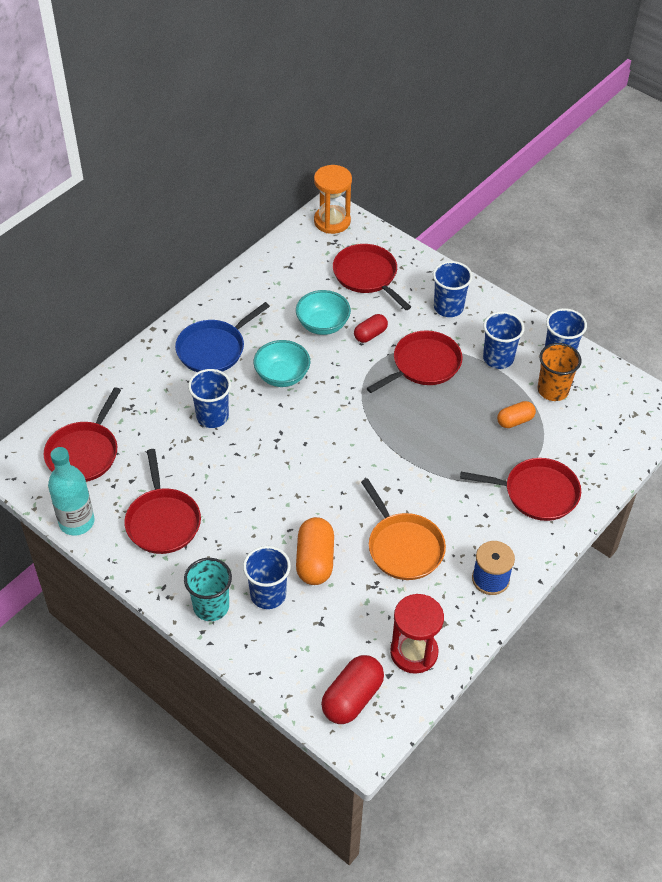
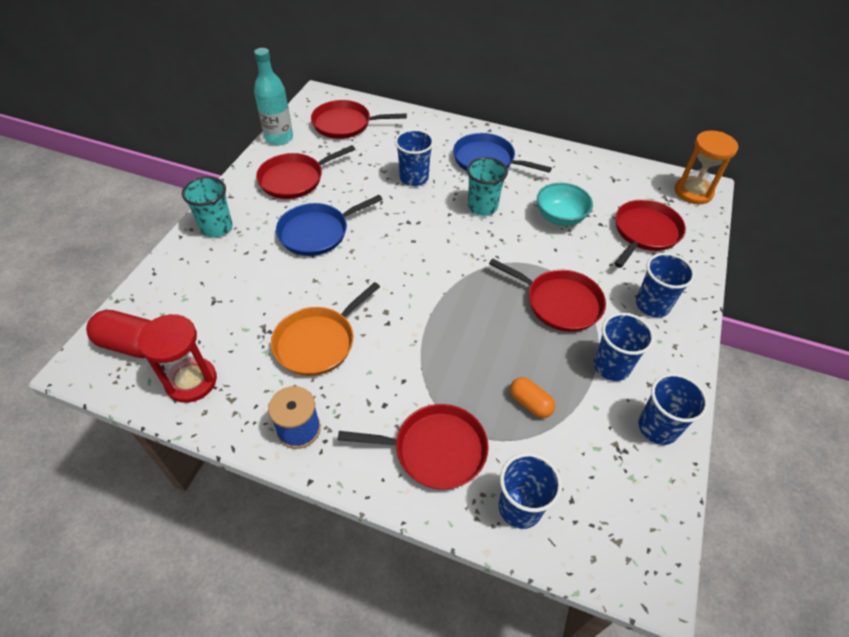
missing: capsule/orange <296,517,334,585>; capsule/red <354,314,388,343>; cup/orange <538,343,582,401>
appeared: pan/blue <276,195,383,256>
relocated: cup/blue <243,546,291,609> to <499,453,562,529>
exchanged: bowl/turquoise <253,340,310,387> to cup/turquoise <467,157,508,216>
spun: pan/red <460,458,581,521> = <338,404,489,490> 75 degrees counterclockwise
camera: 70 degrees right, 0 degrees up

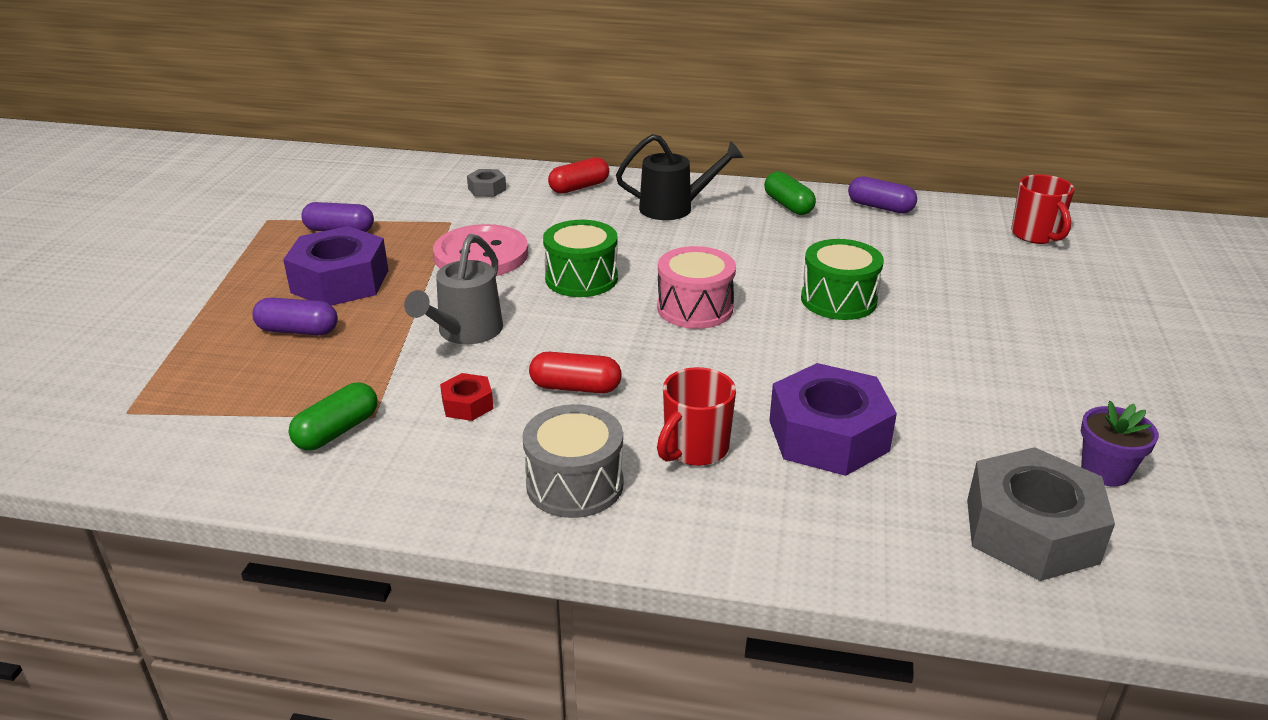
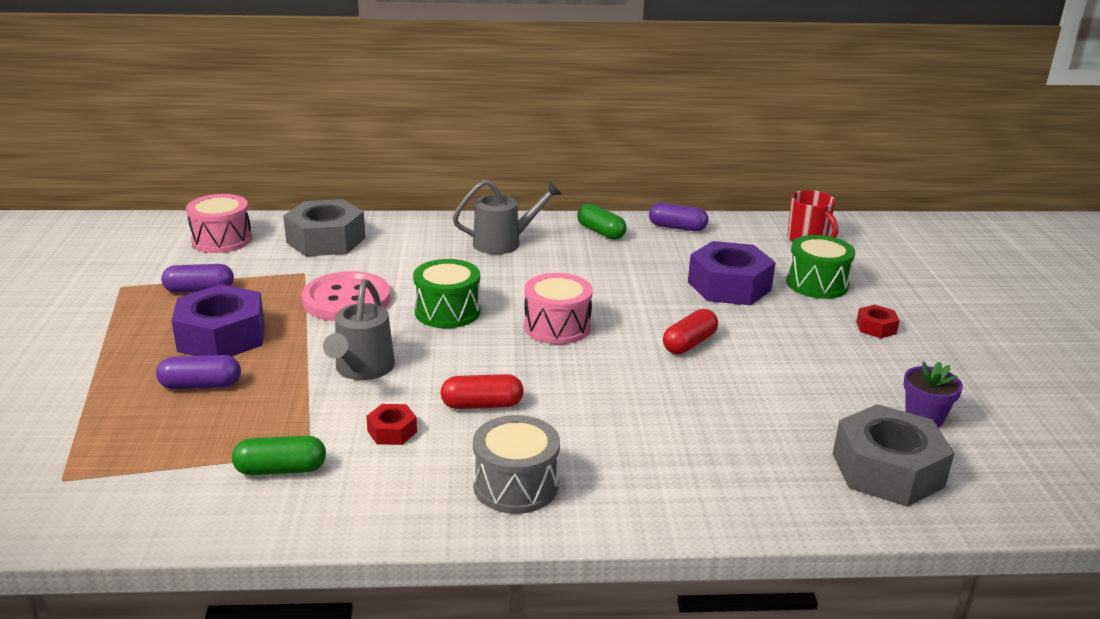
missing: mug/red <657,367,736,466>
appeared: drum/pink <186,194,252,253>; nut/red <856,305,900,338>
relocated: capsule/red <548,157,609,194> to <663,309,718,354>; nut/purple <769,363,897,476> to <688,241,776,305>; drum/green <801,239,884,320> to <786,235,855,299>
colour: watering can/black <616,134,744,220> to watering can/grey <453,179,562,254>
spun: capsule/green <288,383,378,450> = <232,435,326,475> 60 degrees clockwise
size: nut/grey <467,169,506,197> = <283,199,366,256> x2.16
camera: 15 degrees left, 5 degrees down

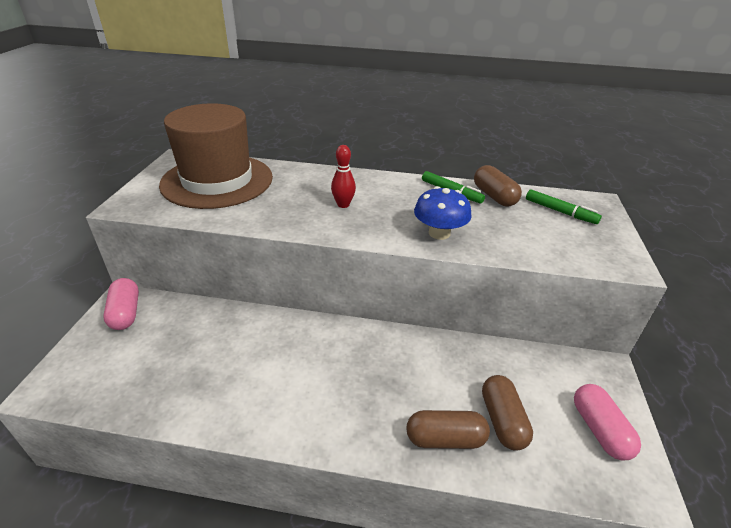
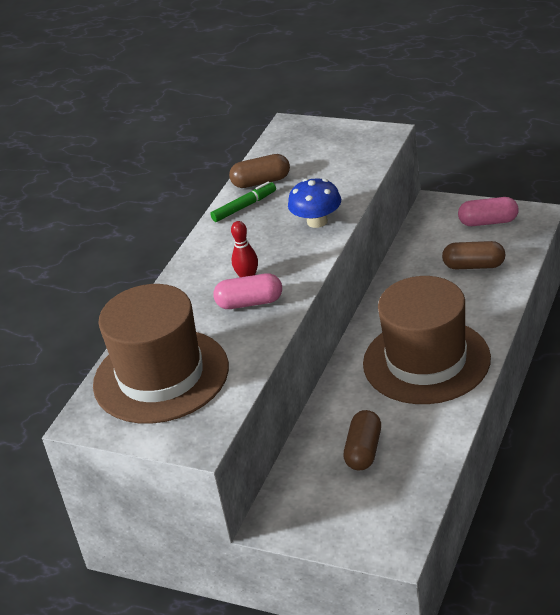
missing: marker/green <526,189,602,224>
appeared: hat/brown <363,276,491,404>
relocated: capsule/pink <103,278,139,330> to <213,273,282,309>; capsule/brown <406,410,490,449> to <344,410,381,470>
camera: 70 degrees left, 0 degrees up

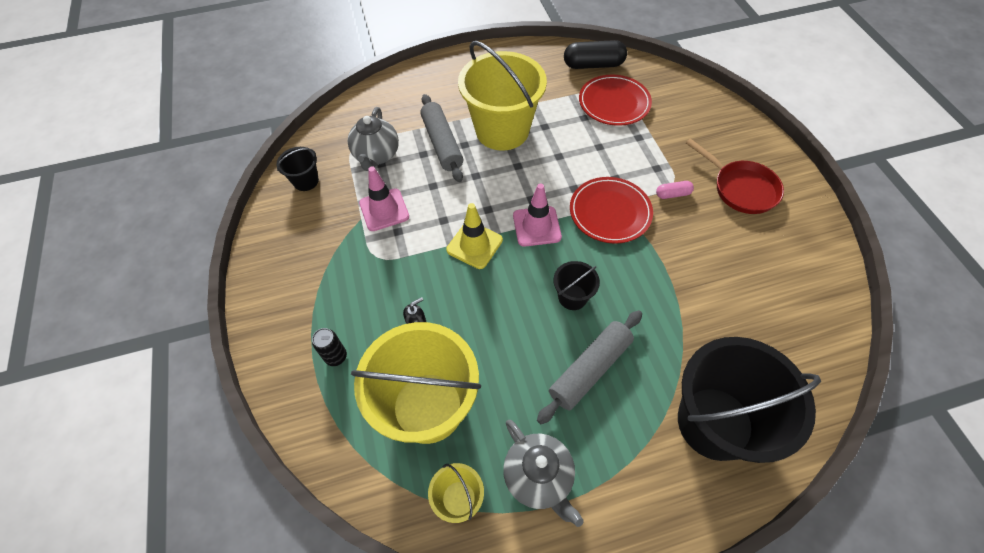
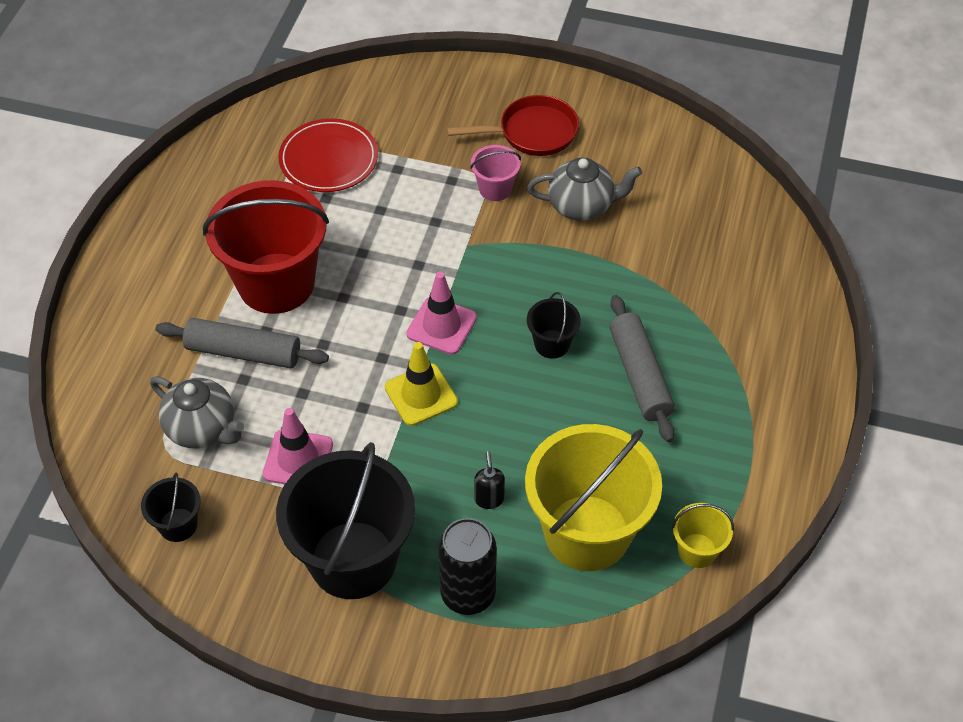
missing: capsule/black <564,40,627,69>; plate/red <570,177,653,244>
relocated: bucket/black <678,337,821,463> to <276,442,415,599>; teapot/grey <503,420,583,527> to <527,157,642,221>
exchanged: capsule/pink <656,181,694,199> to bucket/pink <470,145,521,201>
colour: bucket/yellow <458,41,547,151> to bucket/red <203,180,329,314>
size: can/black <312,328,347,366> = <438,518,497,615> x1.84
camera: 60 degrees left, 5 degrees down

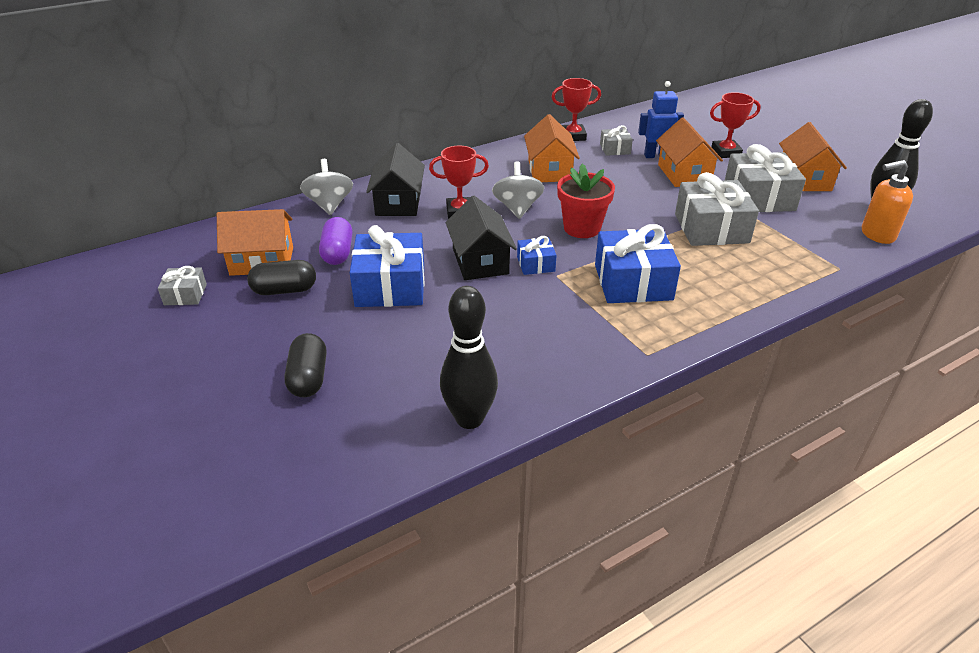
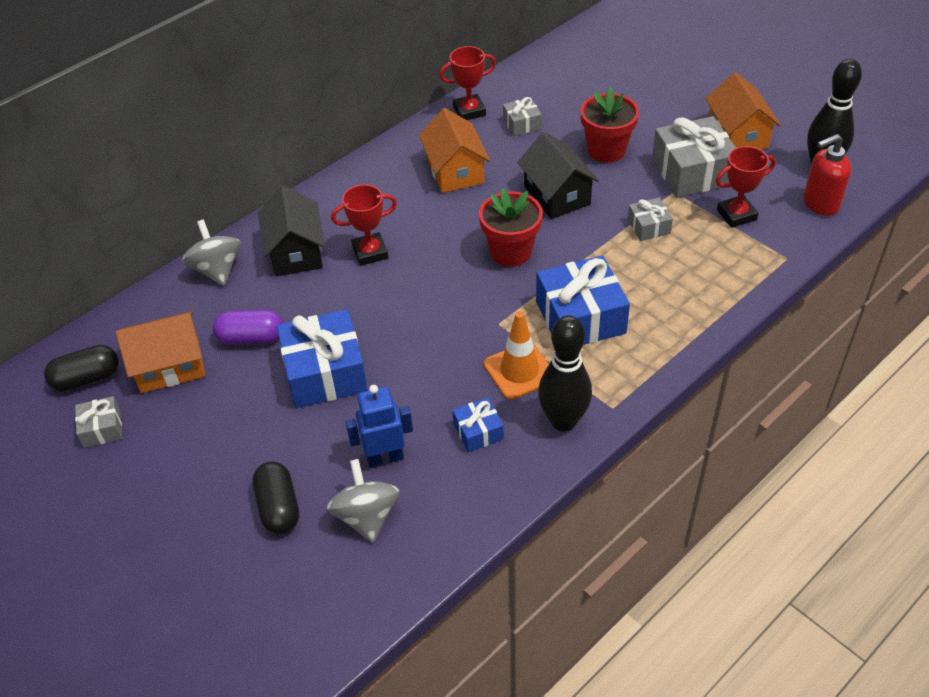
appeared: traffic cone/orange <484,311,549,400>
relocated: capsule/black <247,260,316,295> to <44,345,119,391>; spinning top/grey <492,161,544,219> to <327,459,399,543>; robot/blue <638,81,684,158> to <345,385,413,468>; gift/blue <517,236,556,275> to <452,397,504,452>; house/black <446,196,517,280> to <517,132,599,219>; bowling pin/black <440,286,498,429> to <538,315,592,432>; trophy/red <710,92,761,158> to <716,146,776,228>
exchanged: house/orange <656,117,723,187> to flower pot/red <580,87,639,163>
colour: soap dispenser/orange <862,160,913,244> to soap dispenser/red <803,134,851,216>
spun: capsule/purple <319,217,352,265> = <213,309,284,345> 75 degrees counterclockwise
size: gift/grey <675,172,759,246> = <628,198,673,241> x0.50
camera: 10 degrees left, 10 degrees up

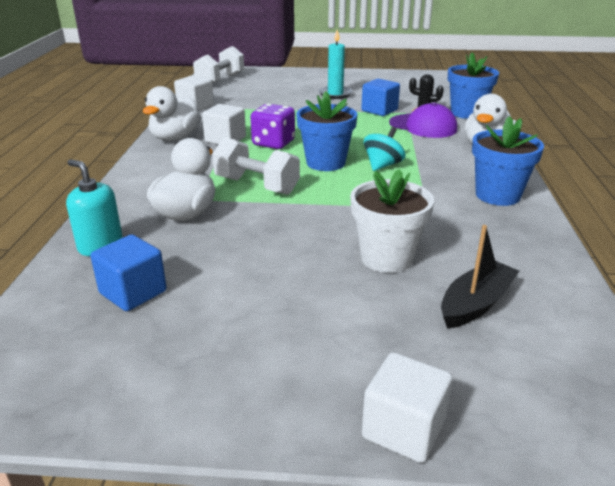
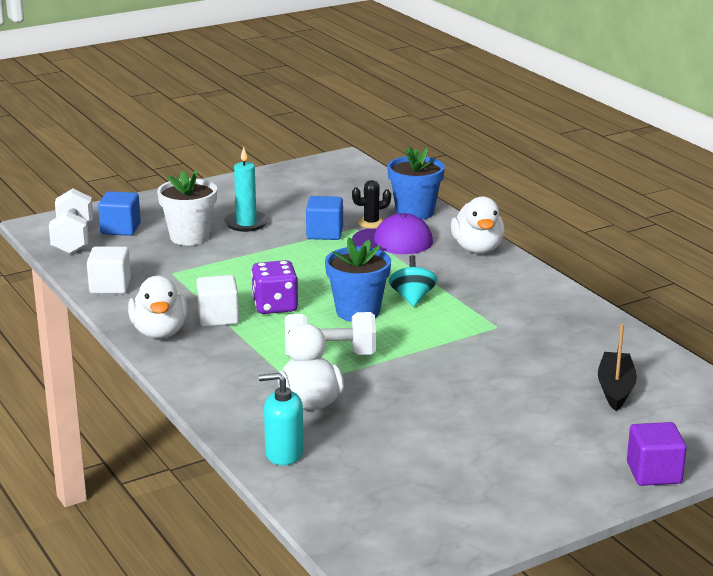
missing: flower pot/blue <472,116,544,206>
relocated: cube/blue <90,235,167,311> to <98,191,141,236>; flower pot/white <350,169,434,273> to <157,170,217,245>
colour: cube/white <362,352,452,463> to cube/purple <627,422,687,486>
camera: 35 degrees left, 5 degrees down

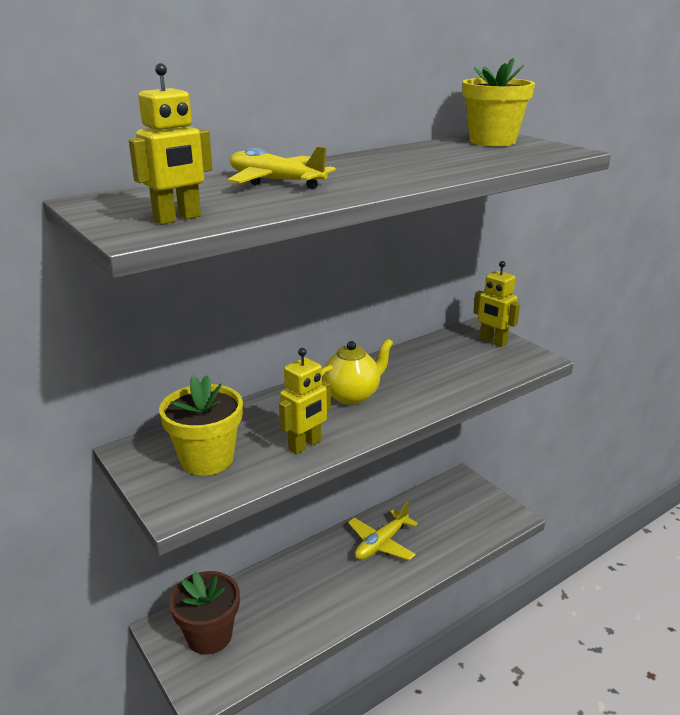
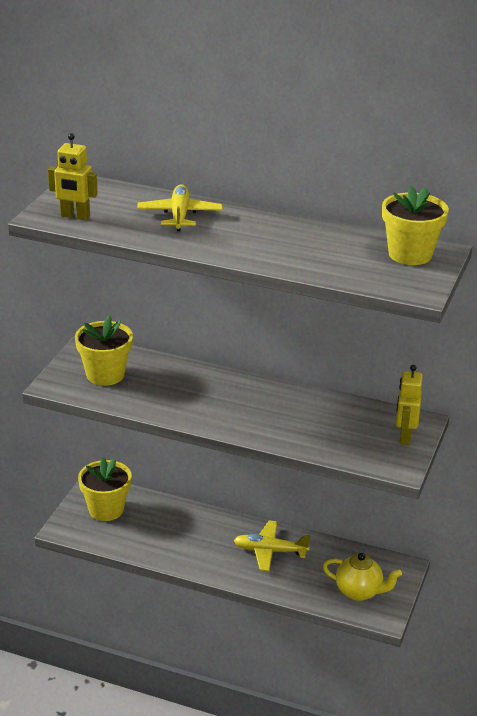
missing: robot/yellow <279,348,331,454>
relocated: teapot/yellow <322,339,393,405> to <323,553,402,601>
colour: flower pot/brown <169,571,240,655> to flower pot/yellow <78,457,132,521>
camera: 55 degrees right, 5 degrees up

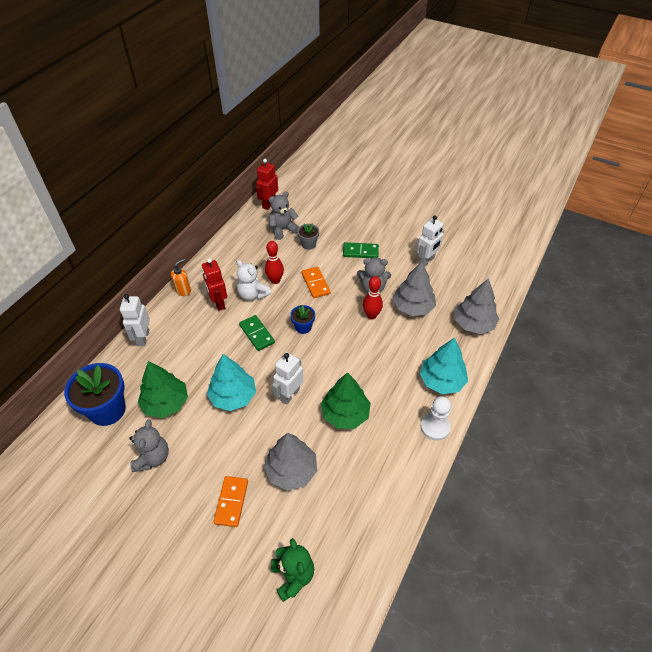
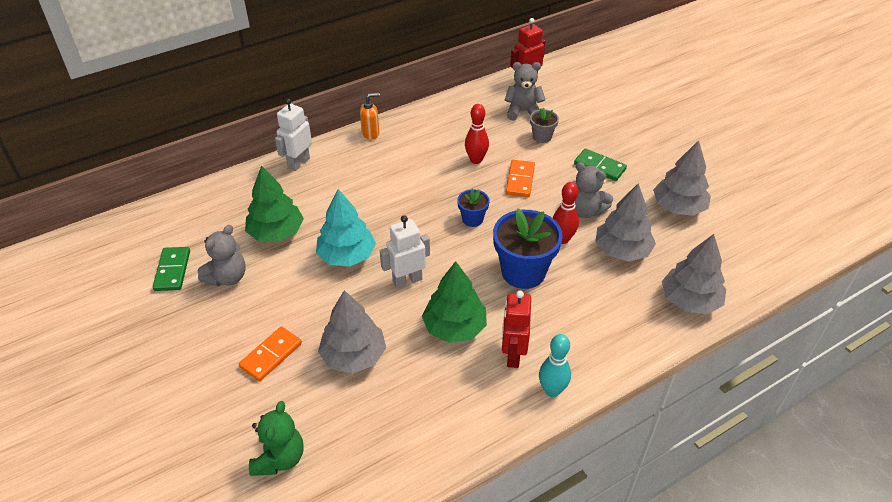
missing: teddy bear/white <236,260,271,300>; tree/turquoise <420,338,468,394>
relocated: domino/green <239,315,275,351> to <153,247,190,291>; flower pot/blue <64,363,126,426> to <493,208,563,289>; robot/red <202,258,227,311> to <502,291,531,368>
exchanged: pawn/white <420,396,451,440> to bowling pin/turquoise <539,334,571,397>; robot/white <417,215,444,267> to tree/grey <653,140,711,216>
camera: 30 degrees right, 5 degrees down

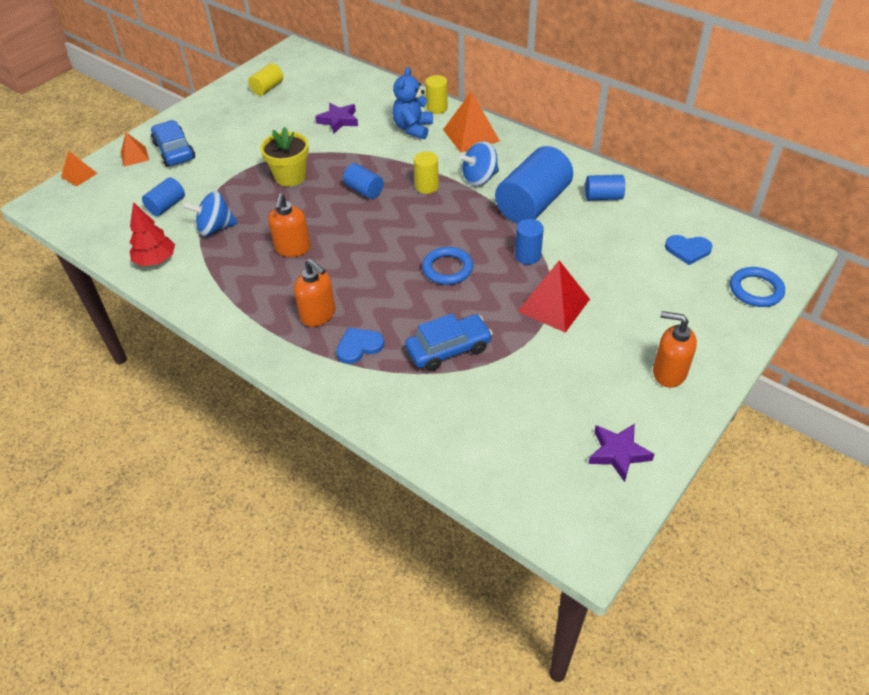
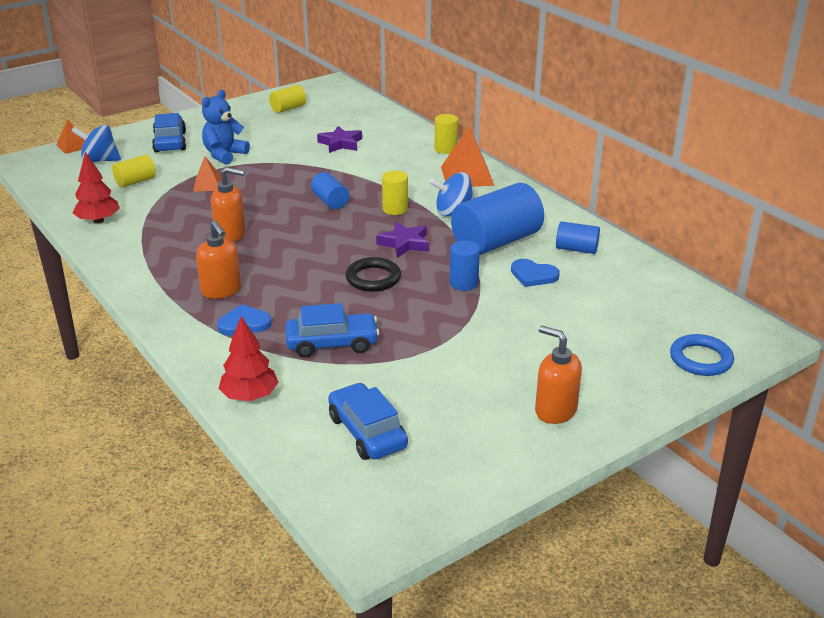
missing: flower pot/yellow <260,127,309,187>; pyramid/red <517,260,590,333>
appeared: tree/red <219,316,279,401>; car/blue <328,383,408,460>
relocated: spinning top/blue <182,191,238,236> to <71,125,121,162>; pyramid/orange <121,132,149,166> to <193,157,222,192>; teddy bear/blue <392,67,433,139> to <202,90,250,165>; star/purple <588,424,655,482> to <376,222,429,258>; heart/blue <665,235,712,265> to <511,259,560,287>
colour: cylinder/blue <142,177,185,216> to cylinder/yellow <112,154,156,188>; ring/blue <422,247,473,285> to ring/black <346,257,401,292>
spun: soap dispenser/orange <268,193,310,257> = <211,167,246,242> 105 degrees counterclockwise
camera: 15 degrees right, 15 degrees down

